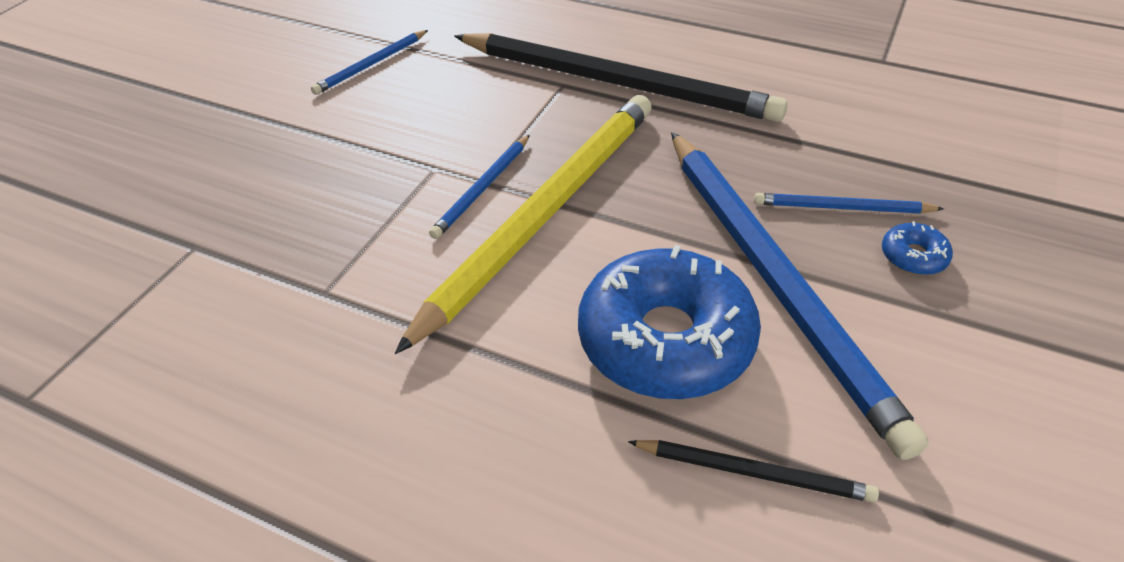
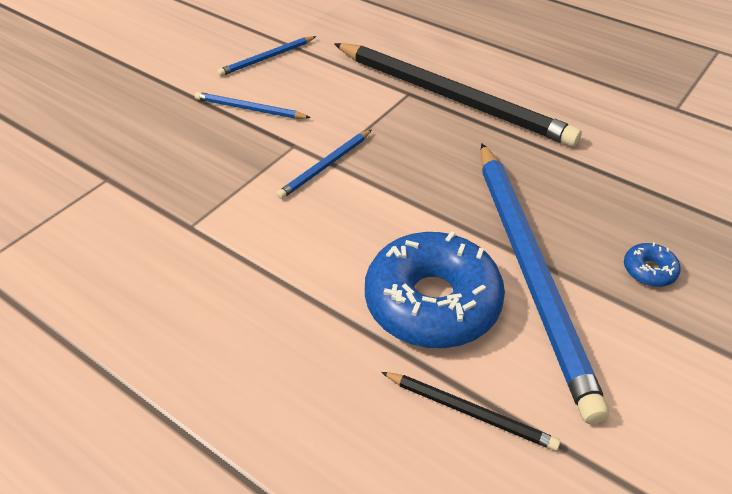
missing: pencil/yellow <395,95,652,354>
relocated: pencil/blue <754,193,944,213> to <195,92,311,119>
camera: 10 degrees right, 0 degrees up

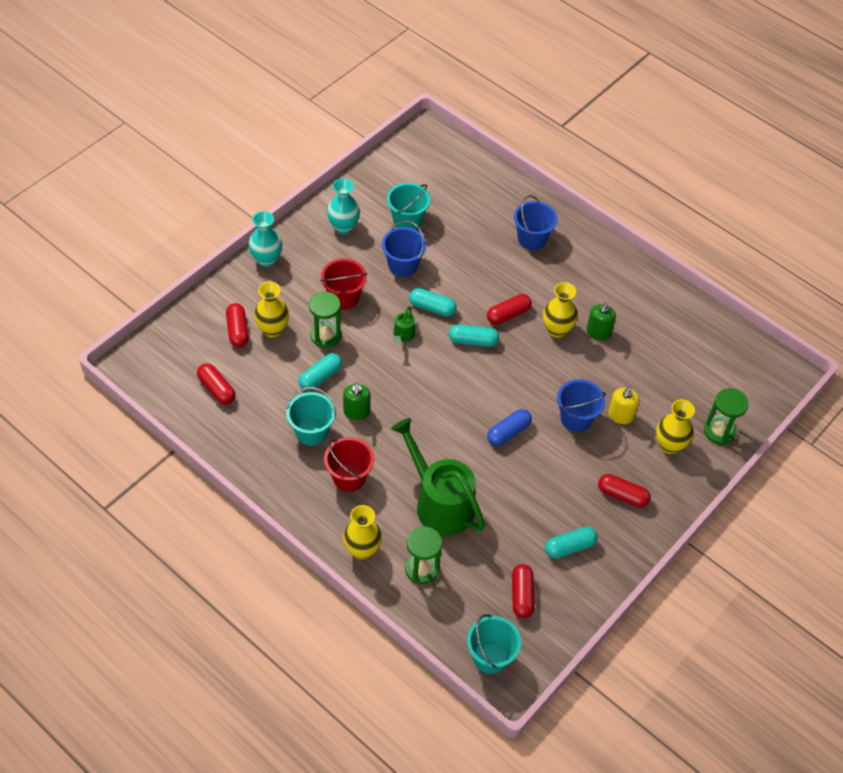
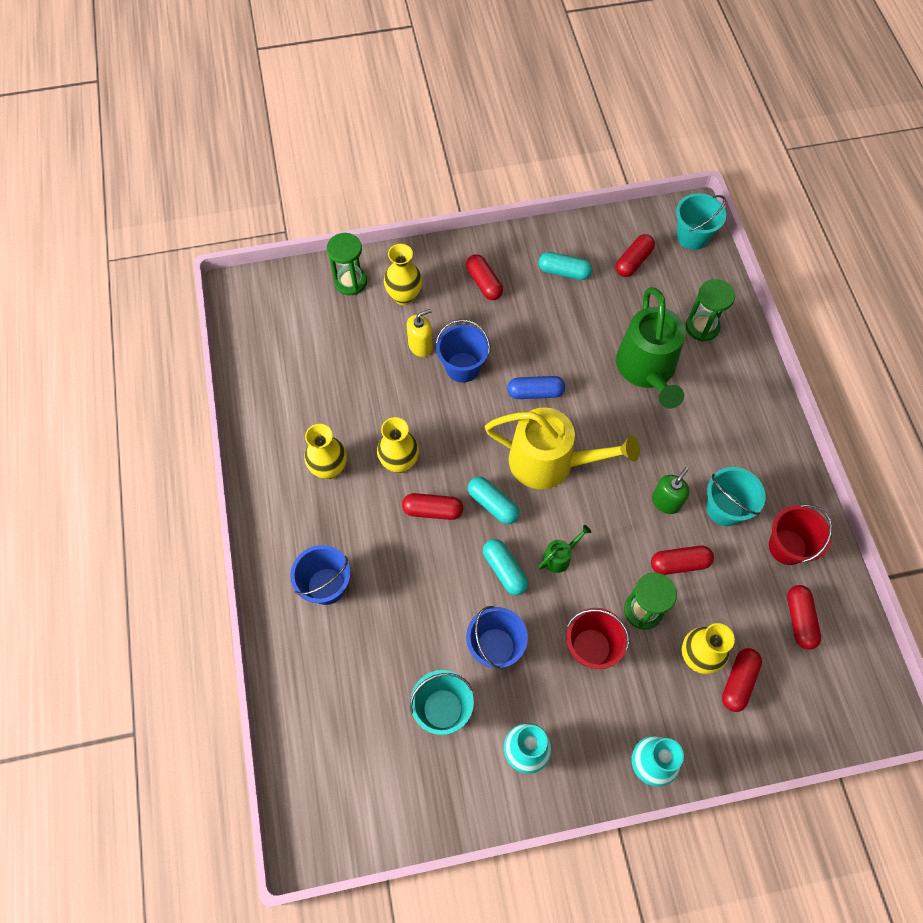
missing: soap dispenser/green <586,302,616,340>
appeared: watering can/yellow <485,407,640,489>
relocated: vase/yellow <343,505,382,560> to <304,424,347,479>; bucket/red <324,437,374,492> to <769,504,832,565>
colour: capsule/turquoise <299,353,342,391> to capsule/red <651,546,714,575>
camera: 140 degrees left, 10 degrees up

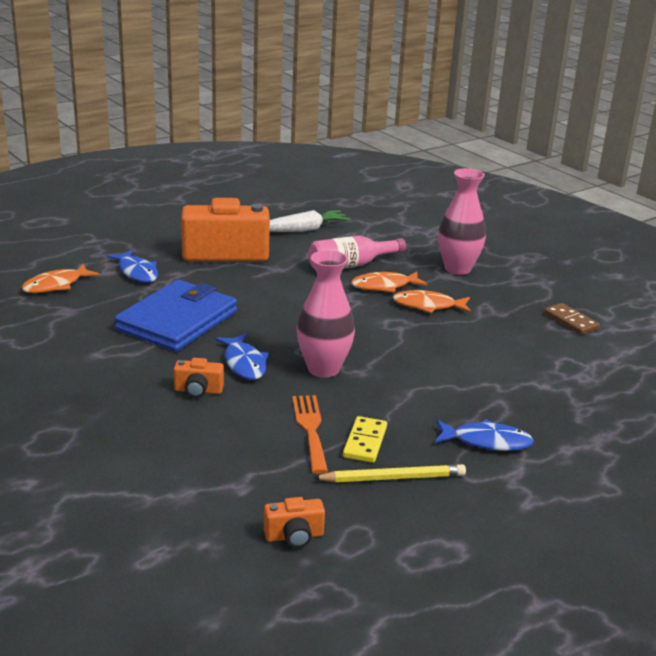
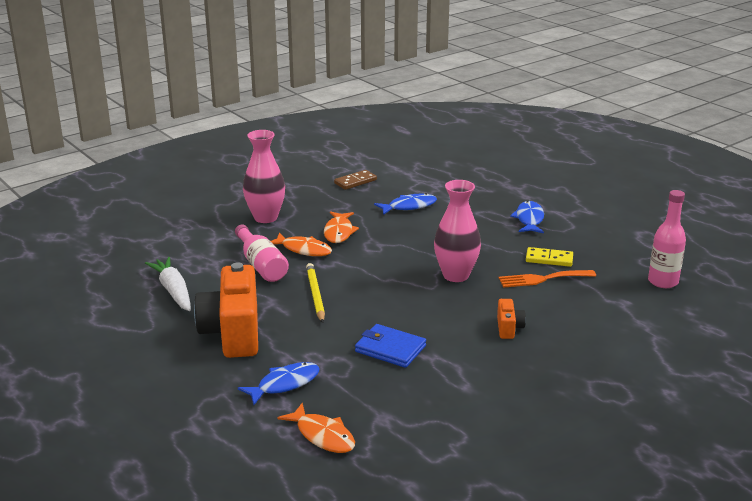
relocated: pencil/yellow <313,464,466,482> to <306,263,325,323>; fish/blue <215,333,269,380> to <374,193,437,215>
exchanged: camera/orange <264,497,325,548> to bottle/pink <648,190,686,288>
spun: fish/orange <351,272,427,293> = <271,232,332,256> 45 degrees counterclockwise
size: wallet/blue <114,280,237,352> = <355,324,426,368> x0.59
camera: 90 degrees left, 0 degrees up

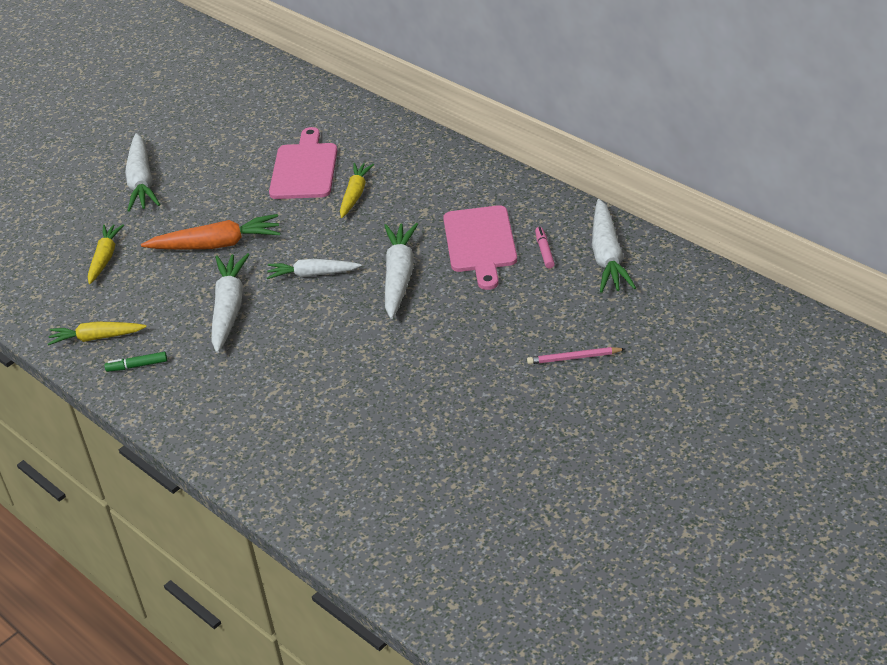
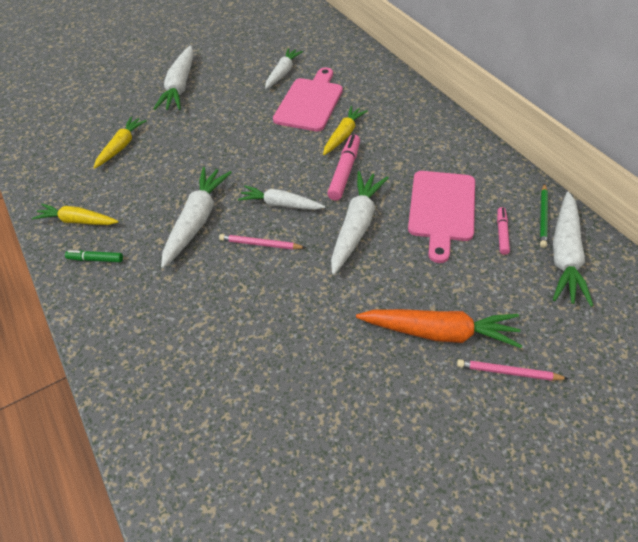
appeared: pencil/pink <219,234,306,250>; carrot/white <265,48,303,89>; marker/pink <327,135,360,201>; pencil/green <540,183,548,248>
relocated: carrot/orange <141,214,280,250> to <356,309,522,348>
camera: 15 degrees right, 10 degrees up

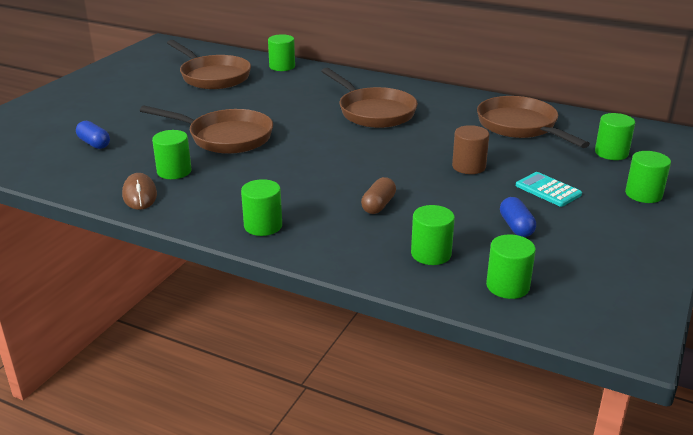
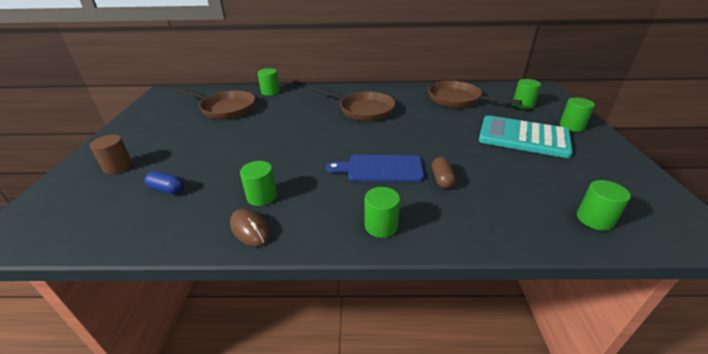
missing: pan/brown <140,106,273,154>; cylinder/green <411,205,455,265>; capsule/blue <500,197,536,237>
appeared: cutting board/blue <326,155,424,182>
relocated: cylinder/brown <452,125,489,174> to <90,135,133,174>
size: calculator/turquoise <516,172,582,207> = <479,115,573,158> x2.12
camera: 25 degrees left, 5 degrees up

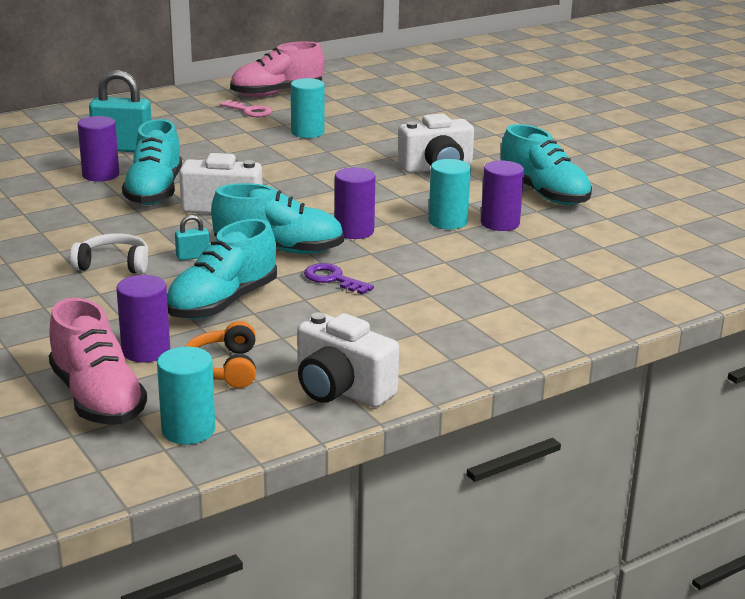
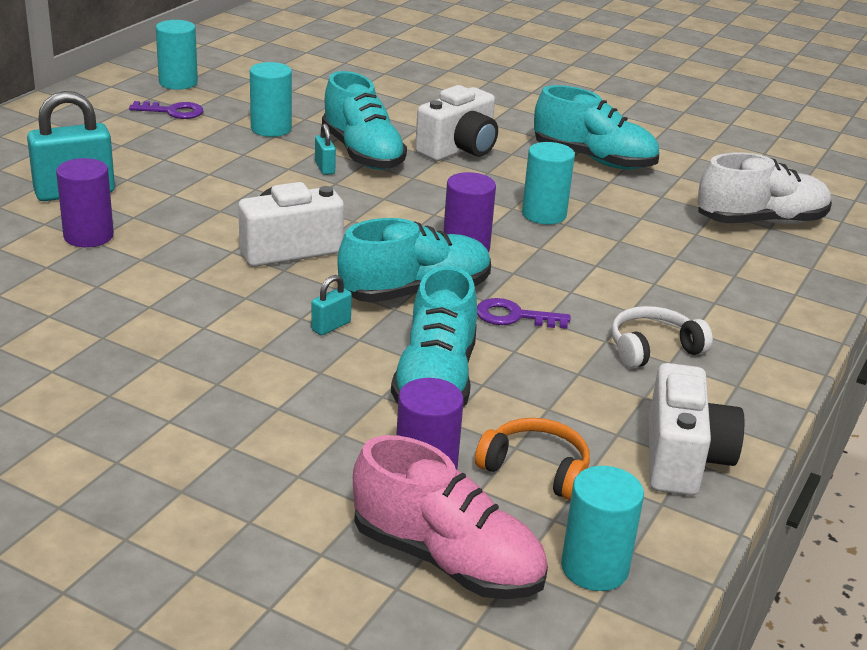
missing: cylinder/purple <481,161,524,231>
appeared: padlock/turquoise <315,123,336,175>; shoe/white <697,152,832,224>
relocated: shoe/turquoise <122,119,182,205> to <322,71,407,170>; headphones/white <70,233,149,274> to <611,306,713,368>
exchanged: shoe/pink <230,41,325,97> to cylinder/turquoise <156,20,198,90>
colour: key/pink <220,100,272,117> to key/purple <129,101,203,119>
spun: headphones/orange <185,321,256,388> = <475,418,590,500> 150 degrees clockwise; camera/white <297,312,399,408> = <649,363,744,496> 90 degrees counterclockwise
camera: 30 degrees left, 5 degrees up

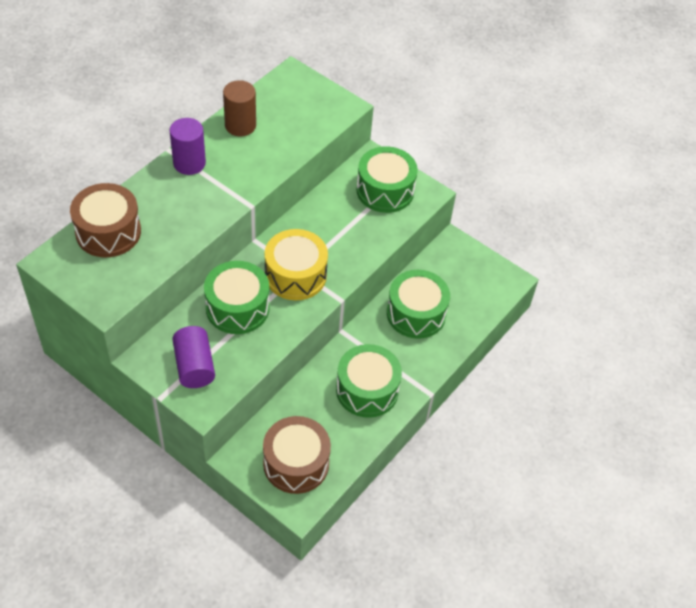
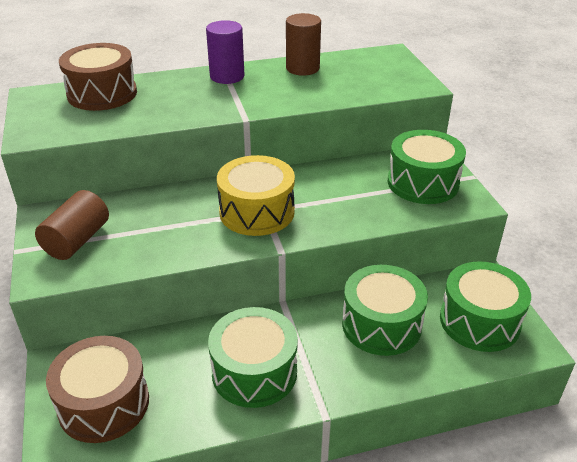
relocated: drum/green <204,261,270,334> to <440,261,531,352>
colour: cylinder/purple <172,326,215,388> to cylinder/brown <35,190,109,260>
camera: 40 degrees right, 15 degrees down

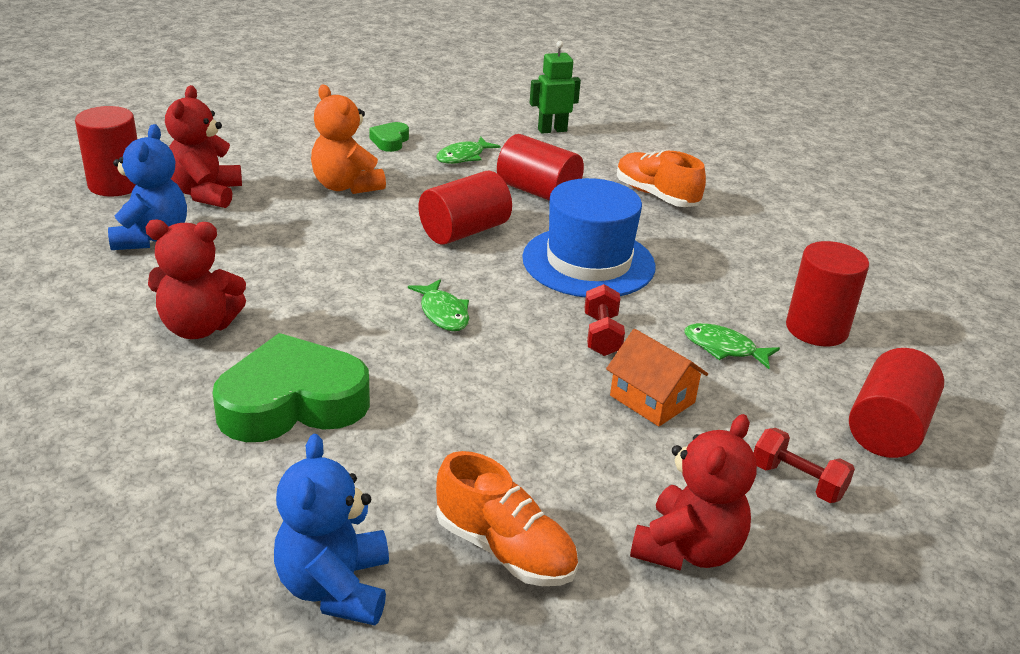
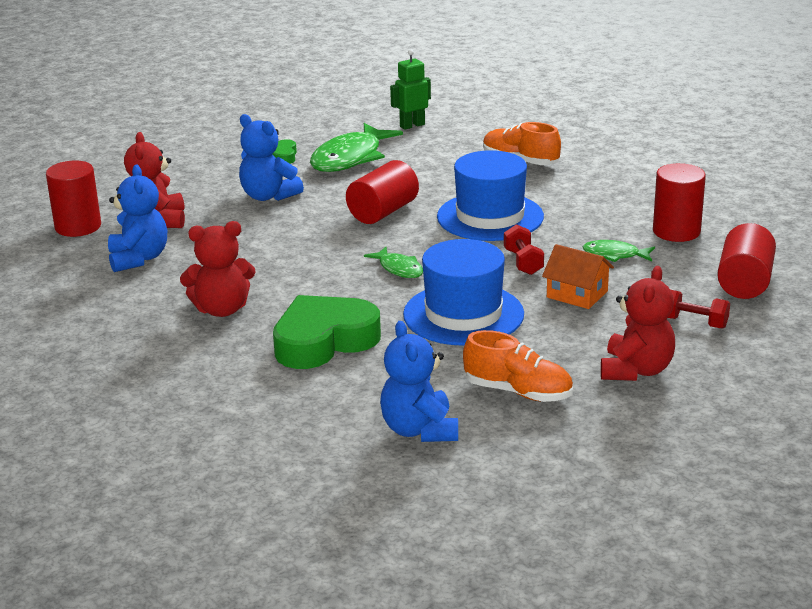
missing: cylinder/red <497,134,584,201>
appeared: hat/blue <403,239,524,346>
colour: teddy bear/orange <311,84,386,194> to teddy bear/blue <239,114,304,201>
size: fish/green <436,137,500,164> = <310,123,403,172> x1.94
camera: 10 degrees left, 5 degrees down

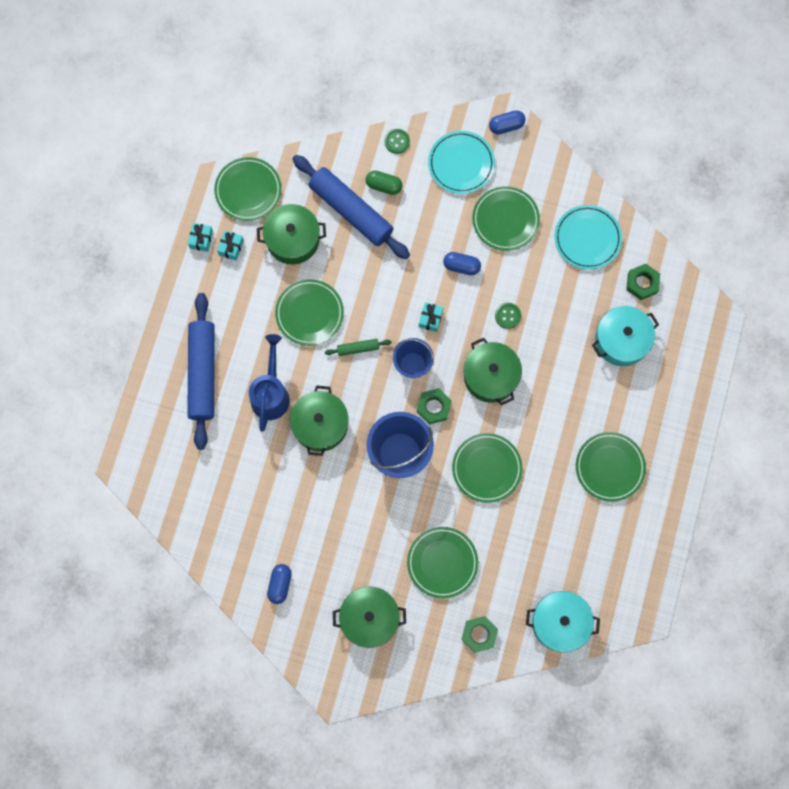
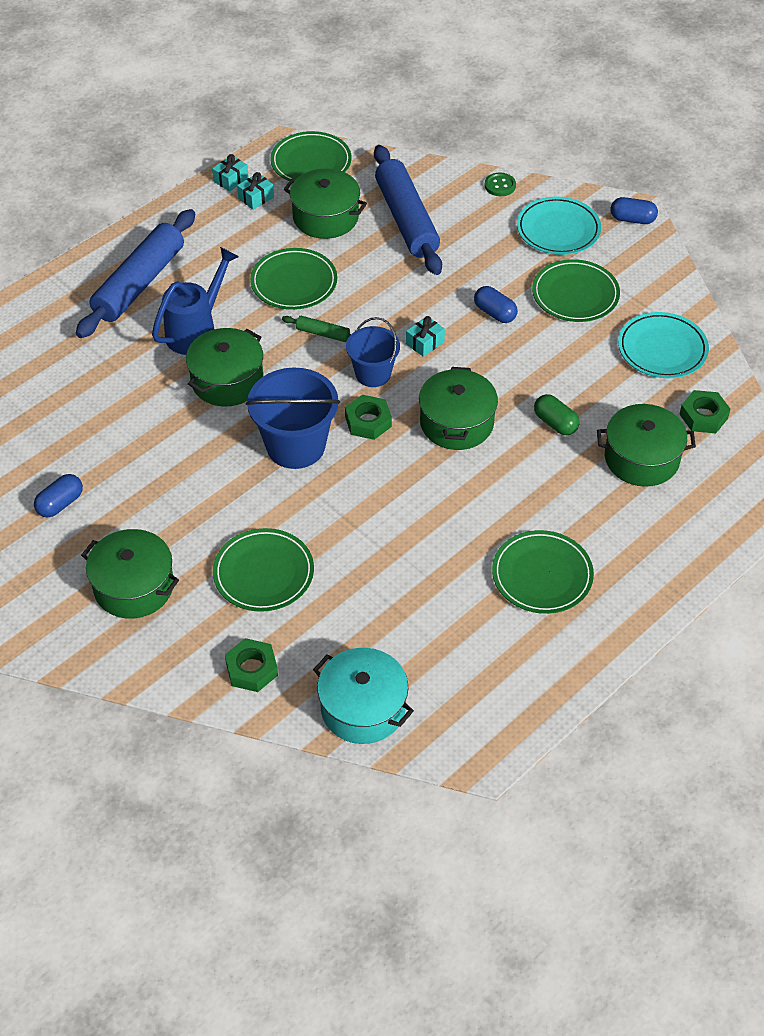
missing: plate/green <452,433,522,503>; button/green <495,303,521,329>
relocated: capsule/green <366,171,403,195> to <534,394,579,435>
colour: pot/turquoise <592,306,659,366> to pot/green <597,404,696,487>
camera: 30 degrees right, 25 degrees down

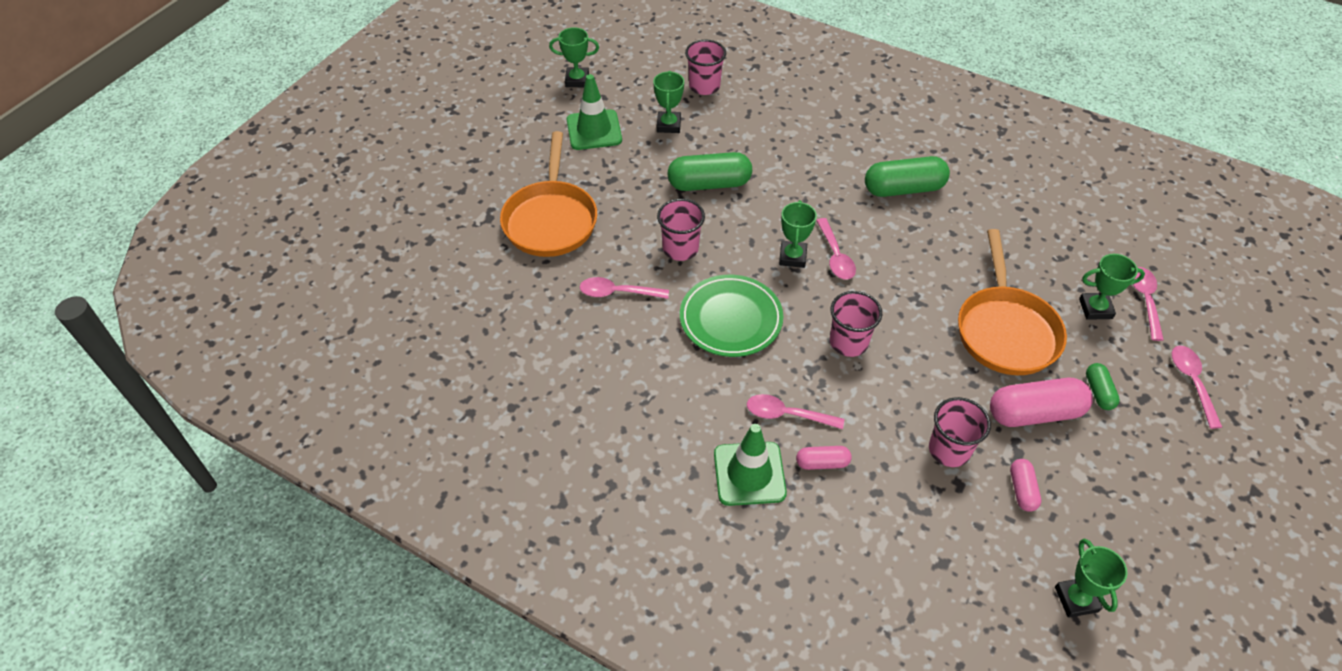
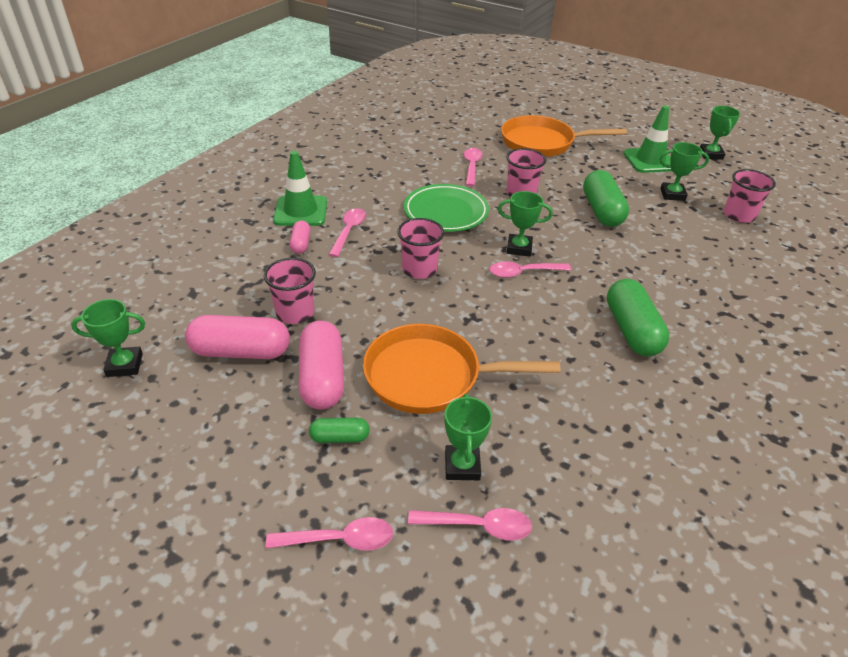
size: capsule/pink <1010,459,1041,512> = <185,315,290,359> x1.91
camera: 90 degrees right, 10 degrees down

